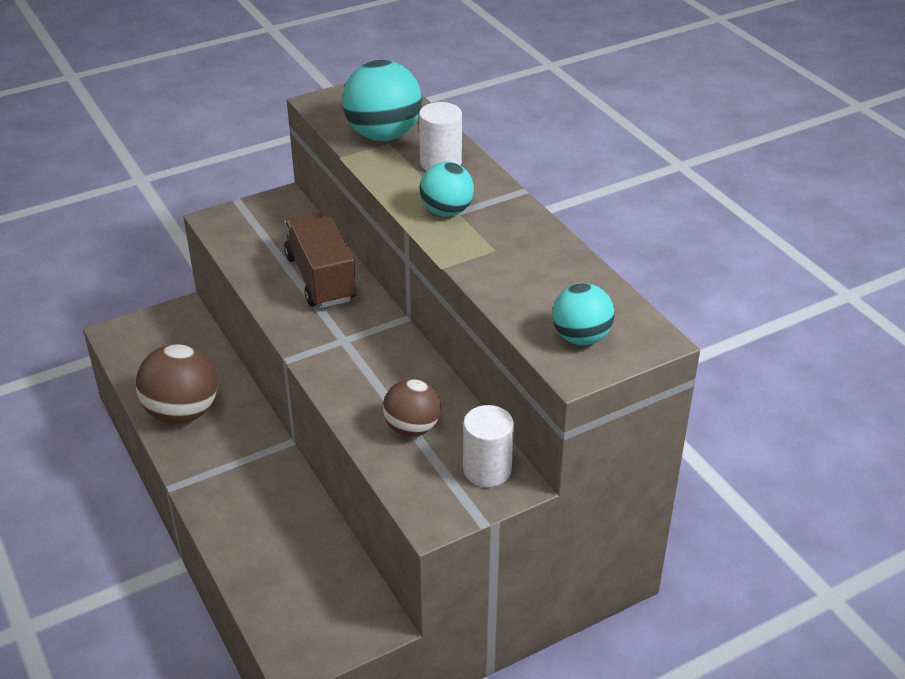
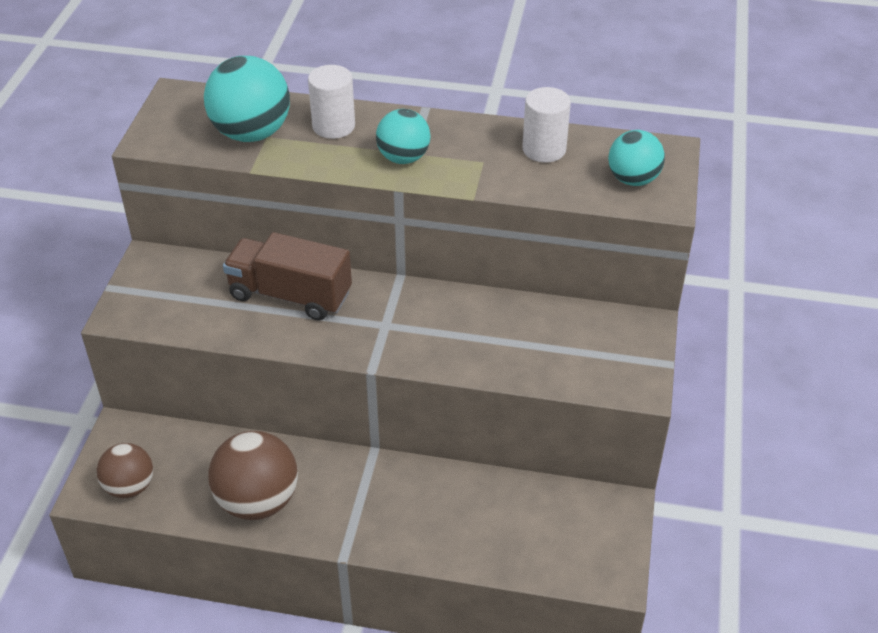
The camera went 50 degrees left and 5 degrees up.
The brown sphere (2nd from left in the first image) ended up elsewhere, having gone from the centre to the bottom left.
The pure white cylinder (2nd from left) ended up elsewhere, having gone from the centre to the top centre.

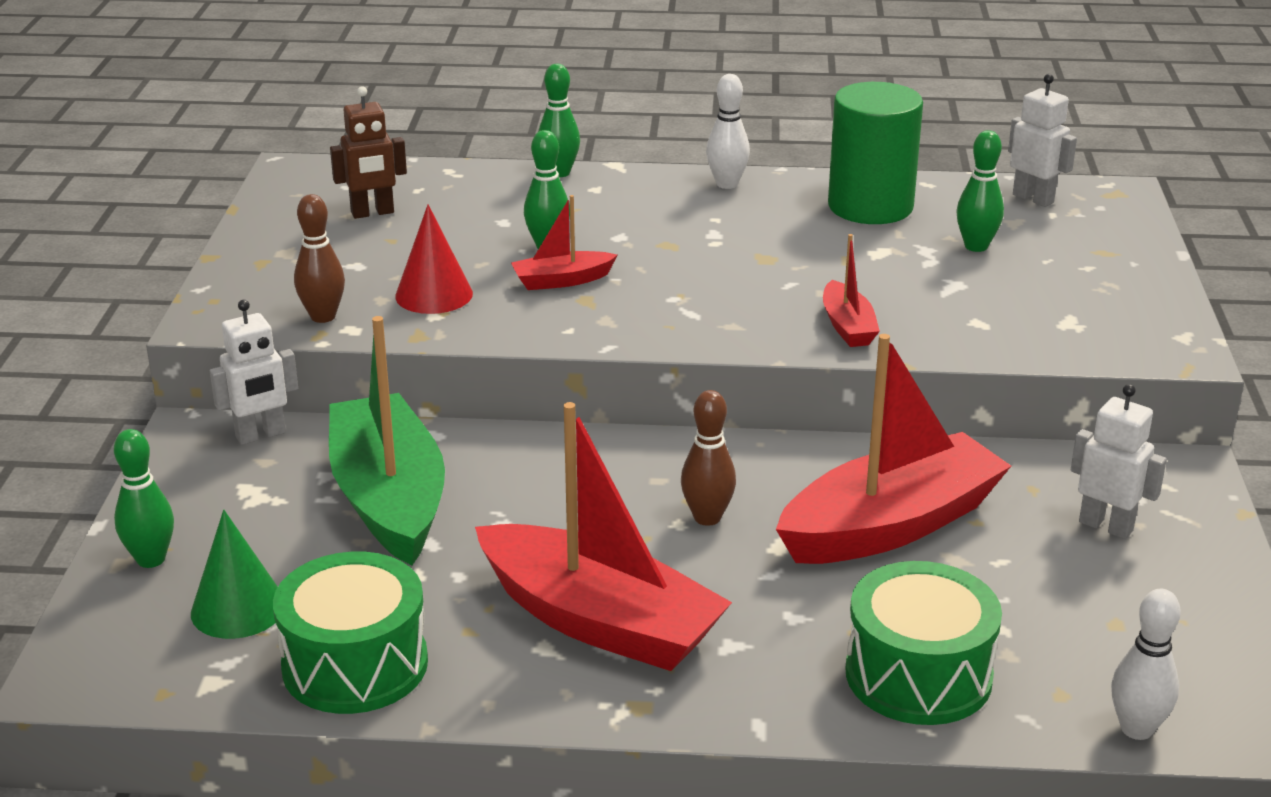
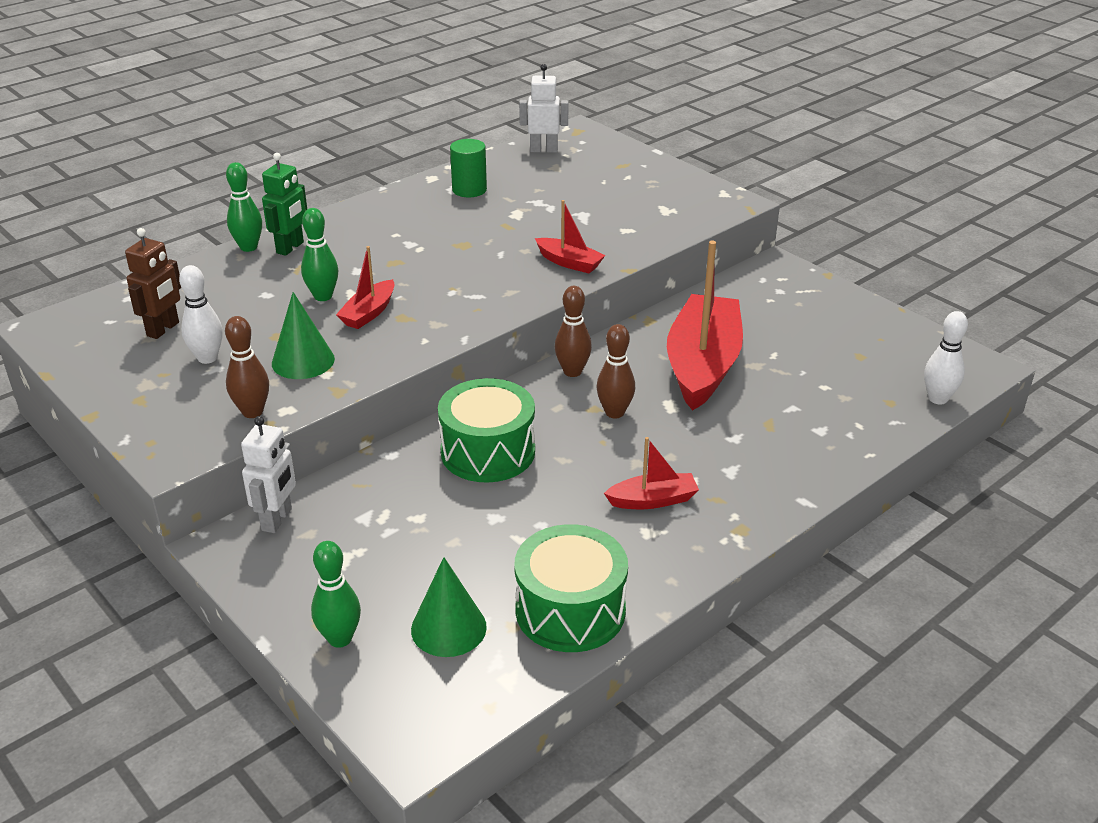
The camera went 45 degrees left and 5 degrees up.
The pure white tenpin (1st from left) ended up elsewhere, having gone from the top centre to the middle left.
The size of the leaf-green cylinder at the top right changed by a factor of 0.58.
The second view lost the leaf-green tenpin (4th from left) at the top right.
What was the crimson cone at the top centre turned into the leaf-green cone (1st from left) at the middle left.
The second view lost the leaf-green sailboat at the middle left.
The second view lost the pure white robot figure (3rd from left) at the middle right.
The size of the crimson sailboat (2nd from left in the first image) at the bottom centre changed by a factor of 0.47.
The leaf-green snare drum (2nd from left in the first image) ended up elsewhere, having gone from the bottom right to the centre.
The second view gained the leaf-green robot figure at the top left.
The second view gained the brown tenpin (2nd from left) at the centre.

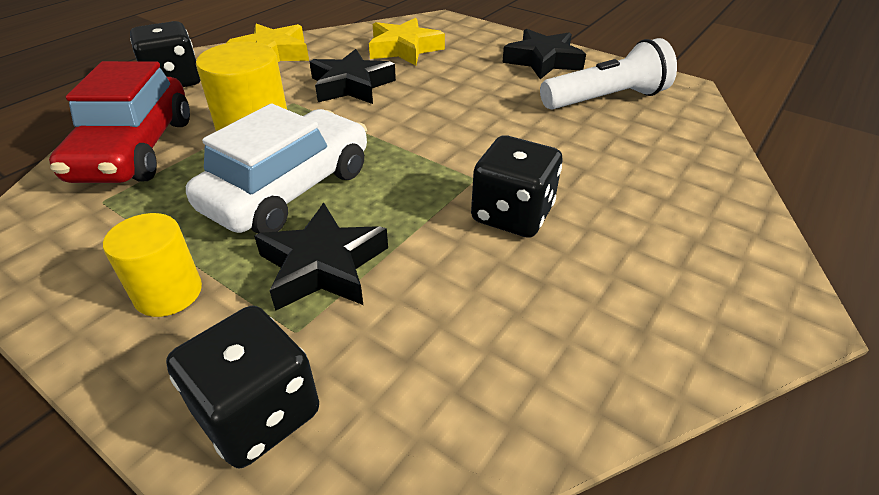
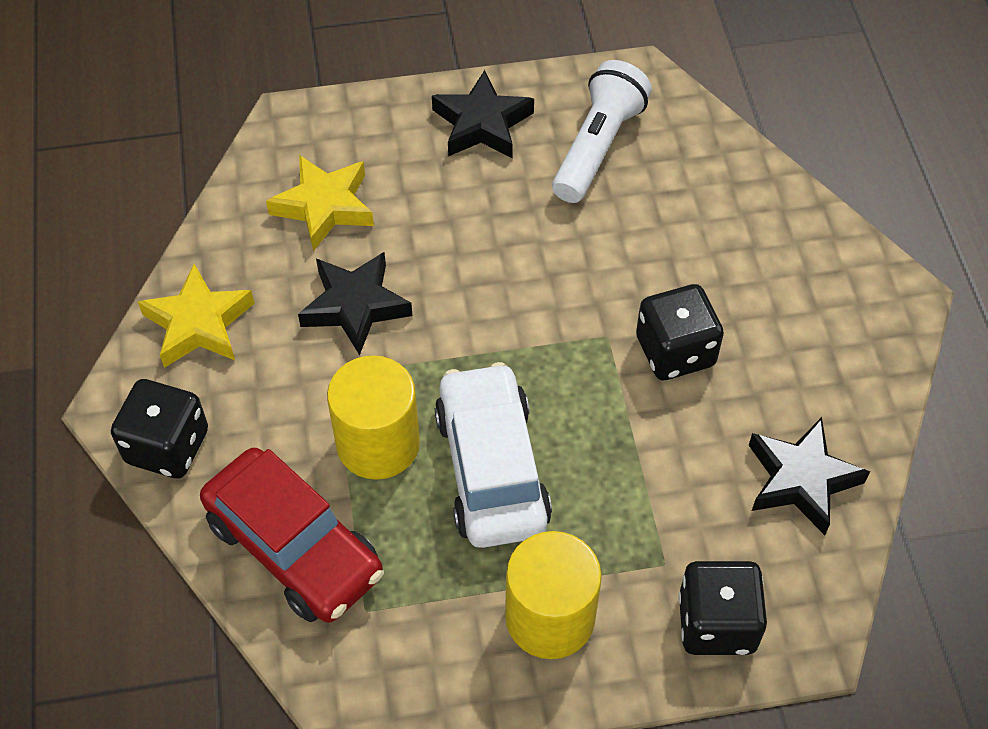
The camera went 45 degrees left and 15 degrees up.
The black star (1st from left in the first image) ended up elsewhere, having gone from the centre to the middle right.
The size of the golden cylinder (1st from left in the first image) at the middle left changed by a factor of 1.51.

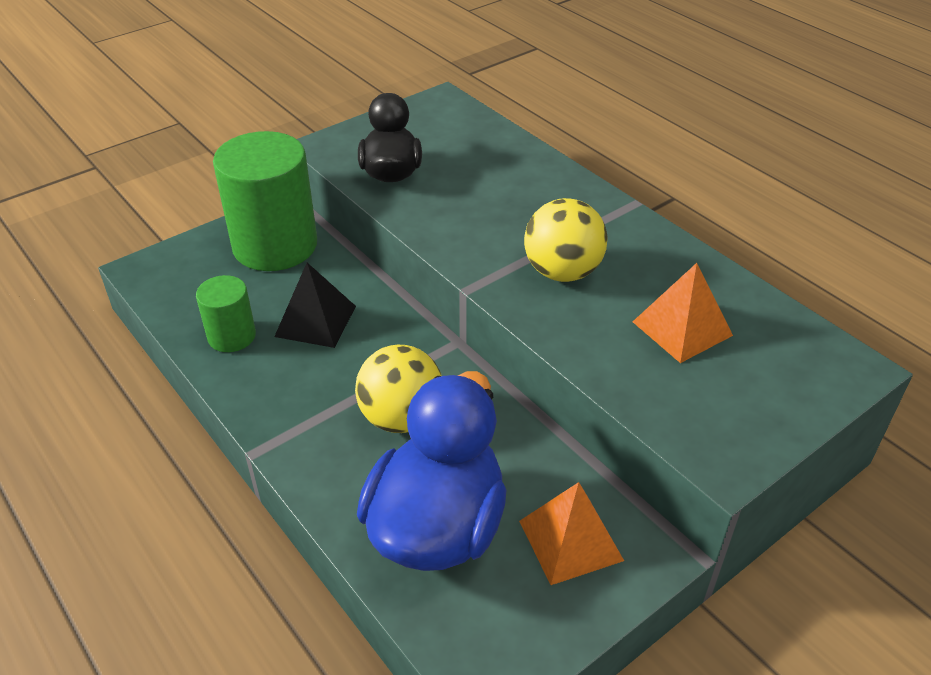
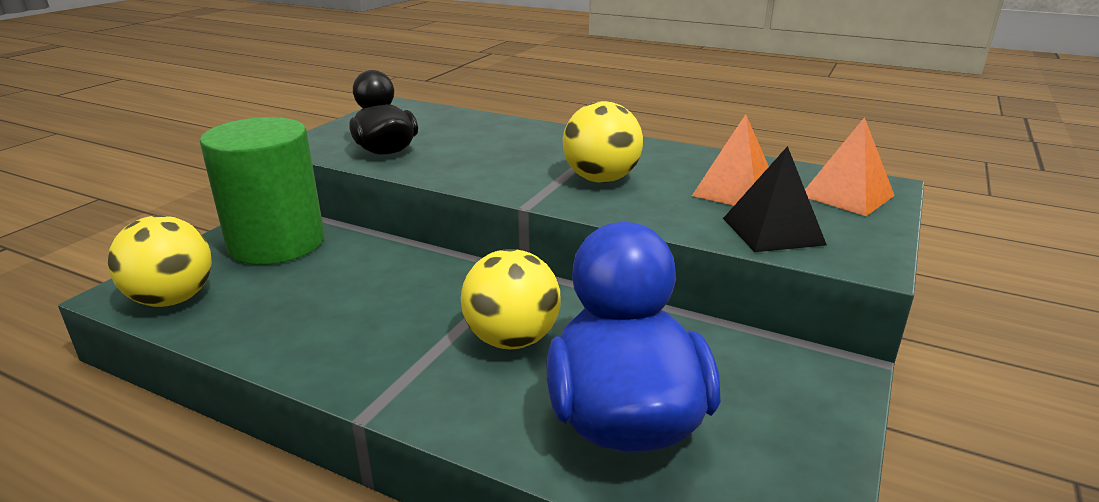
The camera went 25 degrees left and 15 degrees down.
The black solid pyramid ended up elsewhere, having gone from the centre to the middle right.
The second view lost the leaf-green cylinder (1st from left) at the middle left.
The orange-coloured solid pyramid (1st from left in the first image) ended up elsewhere, having gone from the bottom centre to the top right.
The second view gained the golden sphere (1st from left) at the middle left.

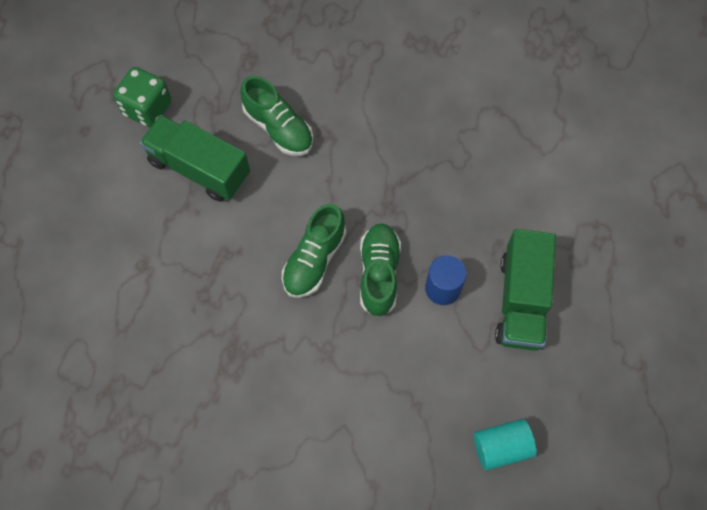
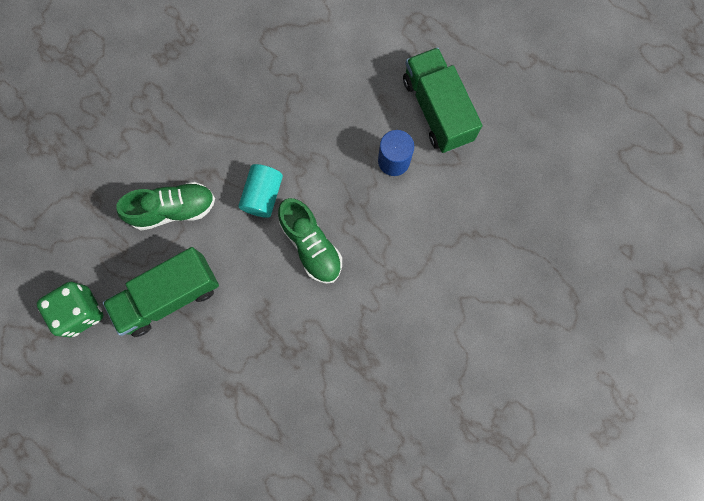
The camera went 60 degrees left and 10 degrees up.
The second view lost the leaf-green lace-up shoe (3rd from left) at the centre.
The leaf-green toy truck (2nd from left) at the middle right ended up facing another way, 150 degrees counterclockwise from before.
The teal cylinder ended up elsewhere, having gone from the bottom right to the centre.

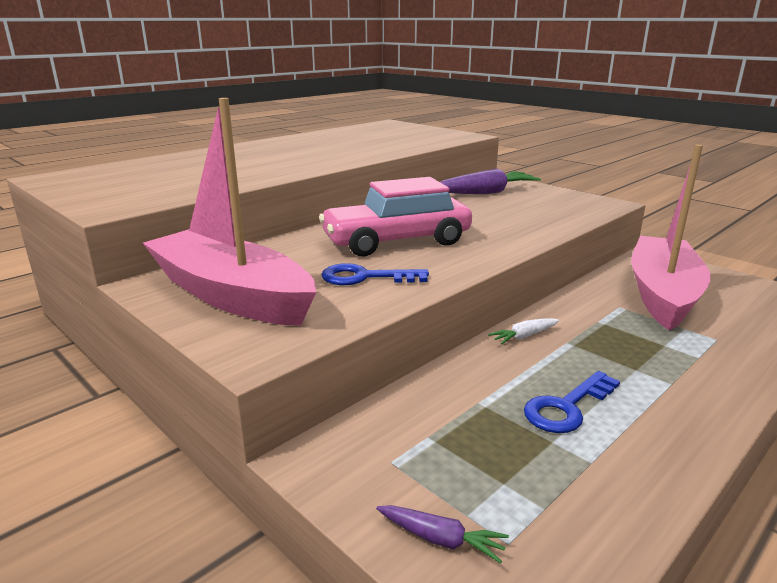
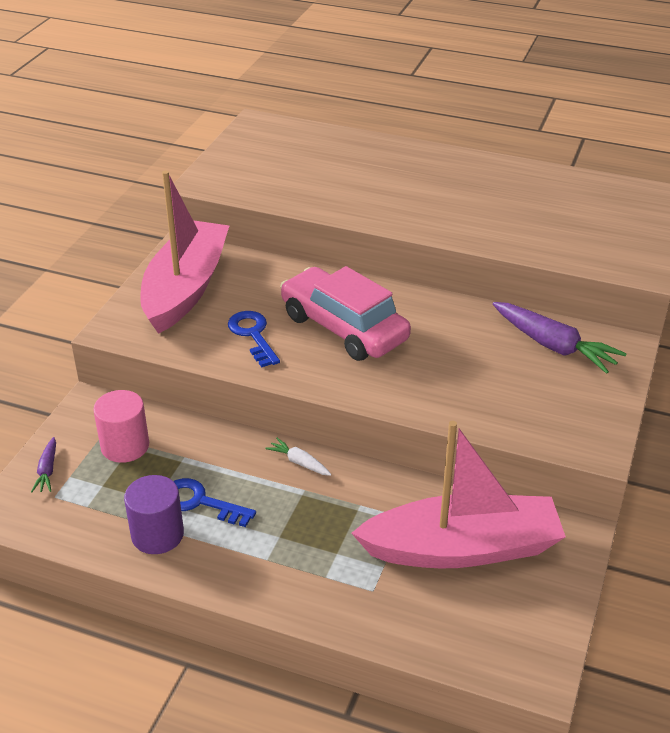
The camera went 65 degrees right and 15 degrees up.
The second view gained the pink cylinder at the middle left.
The second view gained the purple cylinder at the bottom left.

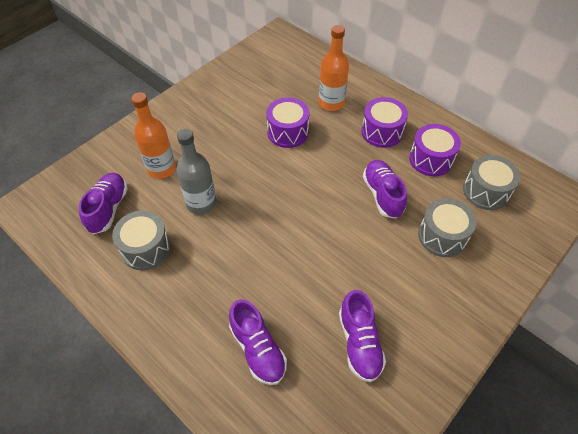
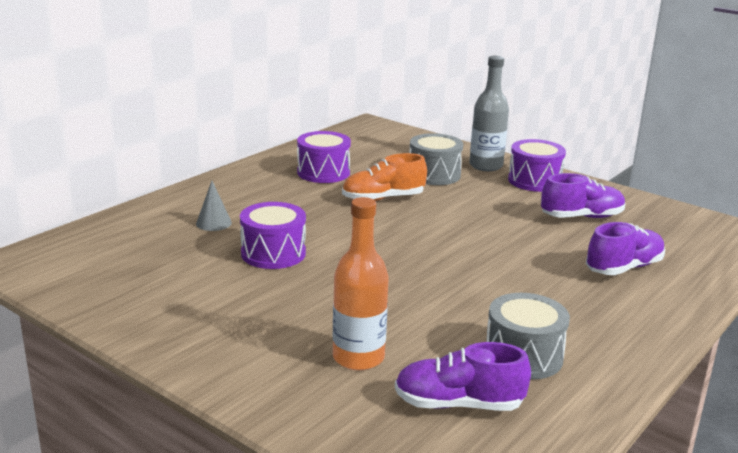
The camera went 95 degrees left and 30 degrees down.
Where the orange-coloured drink bottle (2nd from left) stood at the top centre, the gray cone came to stand at the middle left.
The purple snare drum (2nd from left in the first image) ended up elsewhere, having gone from the top centre to the middle right.
The gray drink bottle ended up elsewhere, having gone from the centre to the top centre.
The second view lost the gray snare drum (3rd from left) at the middle right.
What was the purple lace-up shoe (4th from left) at the centre turned into the orange-coloured lace-up shoe at the centre.

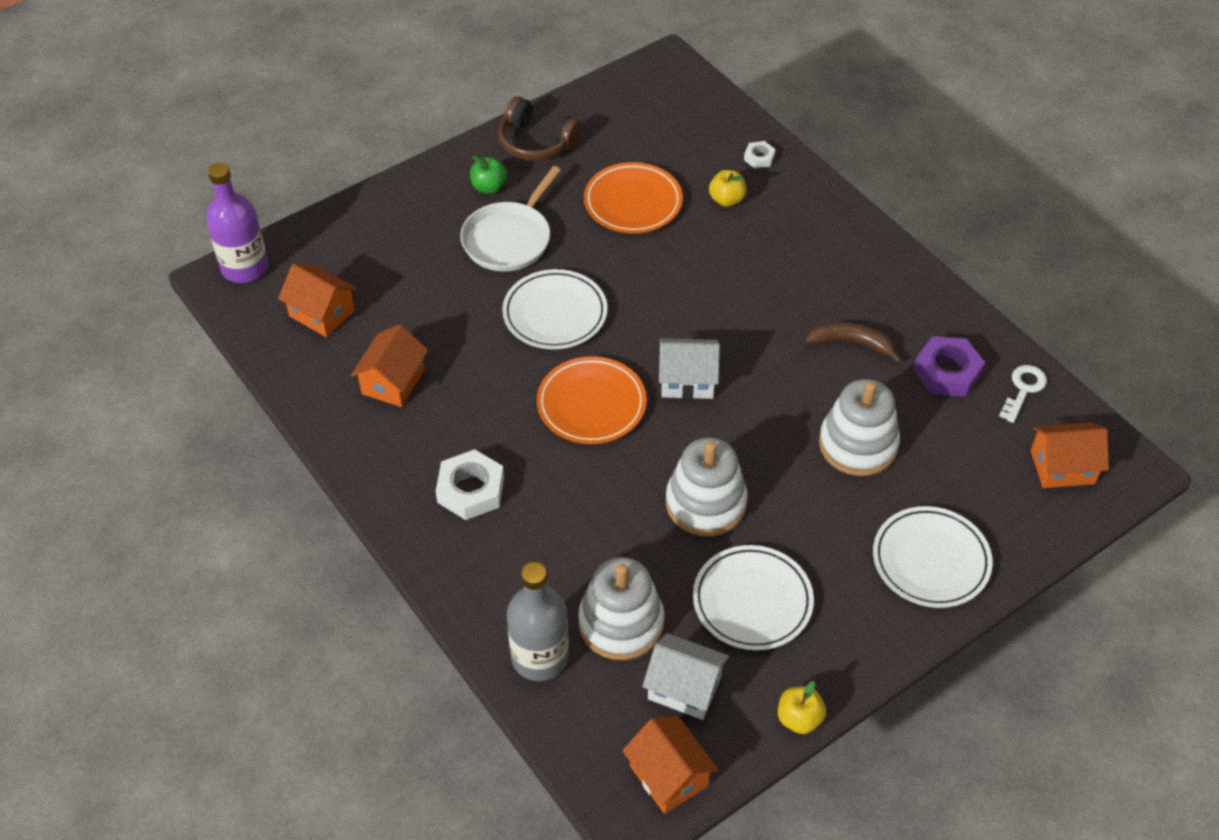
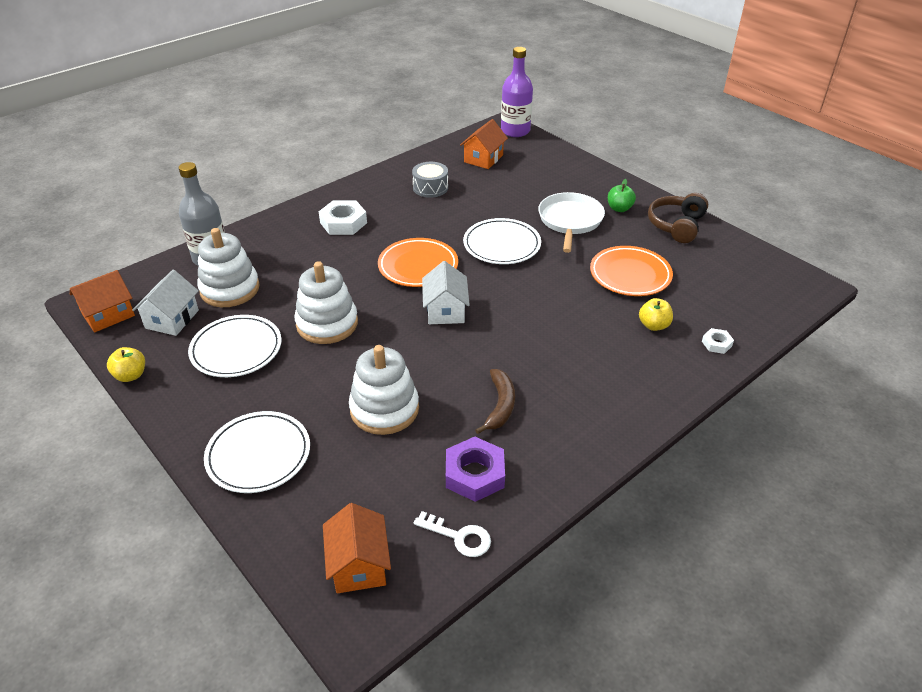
The camera went 85 degrees right and 10 degrees down.
The pure white pan at the top centre ended up facing another way, 75 degrees clockwise from before.
Where the orange-coloured cottage (2nd from left) stood at the middle left, the gray snare drum came to stand at the top centre.

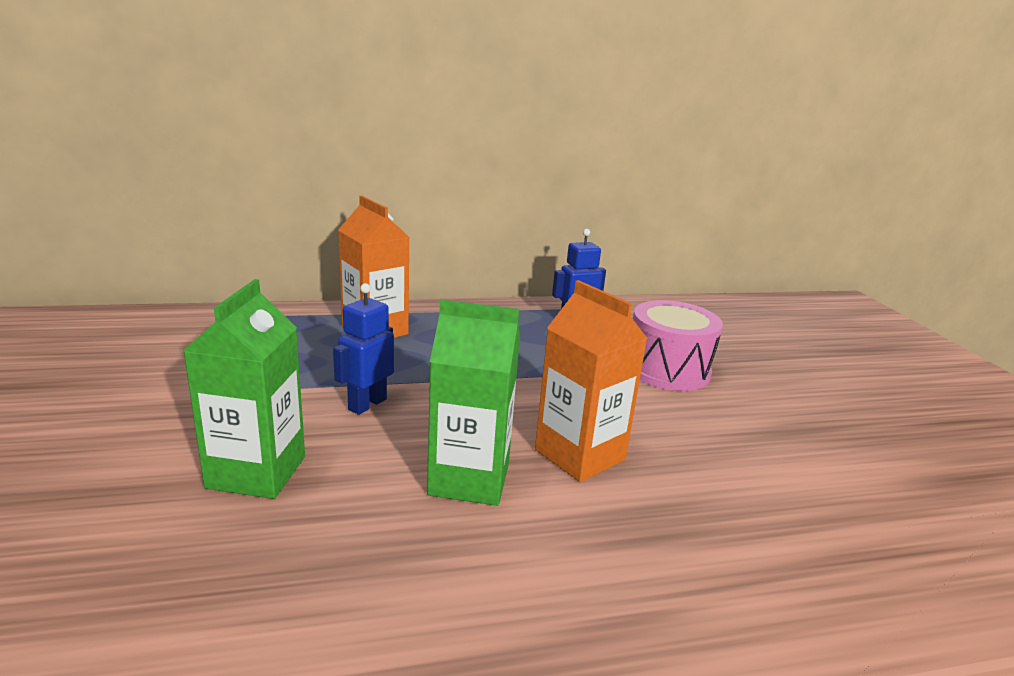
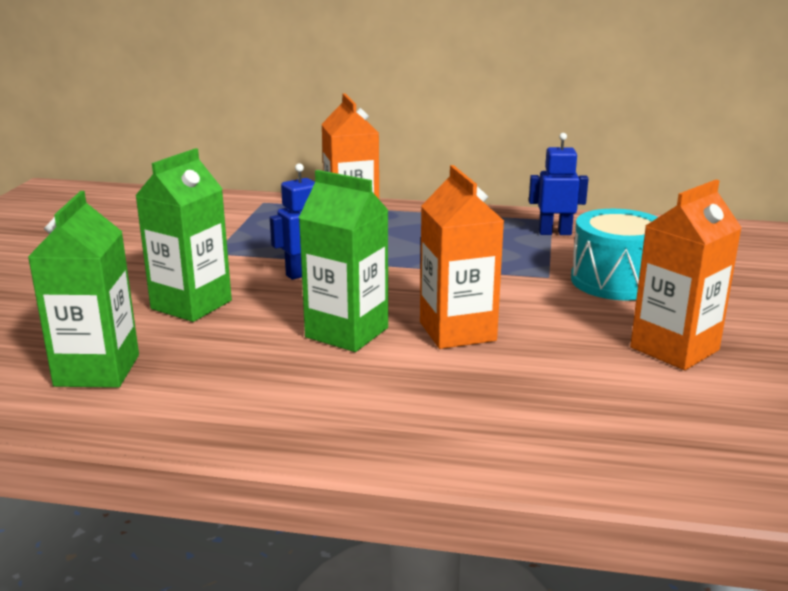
The camera went 25 degrees right and 0 degrees up.
What was the pink snare drum at the middle right turned into the teal snare drum at the middle right.
The second view gained the orange-coloured carton (3rd from left) at the middle right.
The second view gained the leaf-green carton (1st from left) at the middle left.

